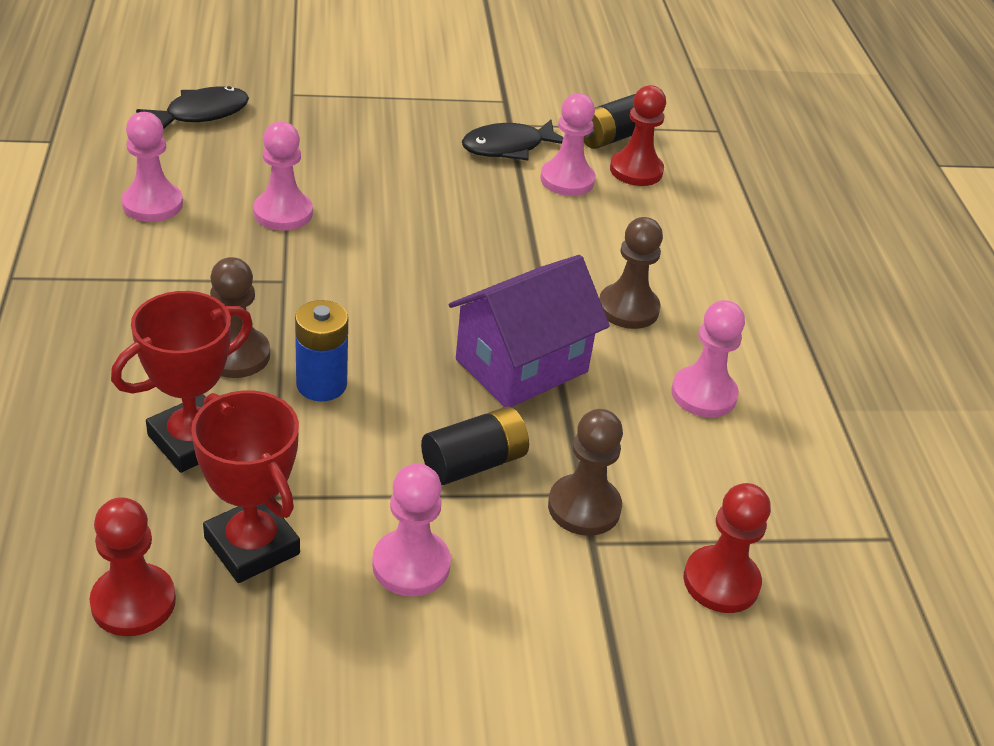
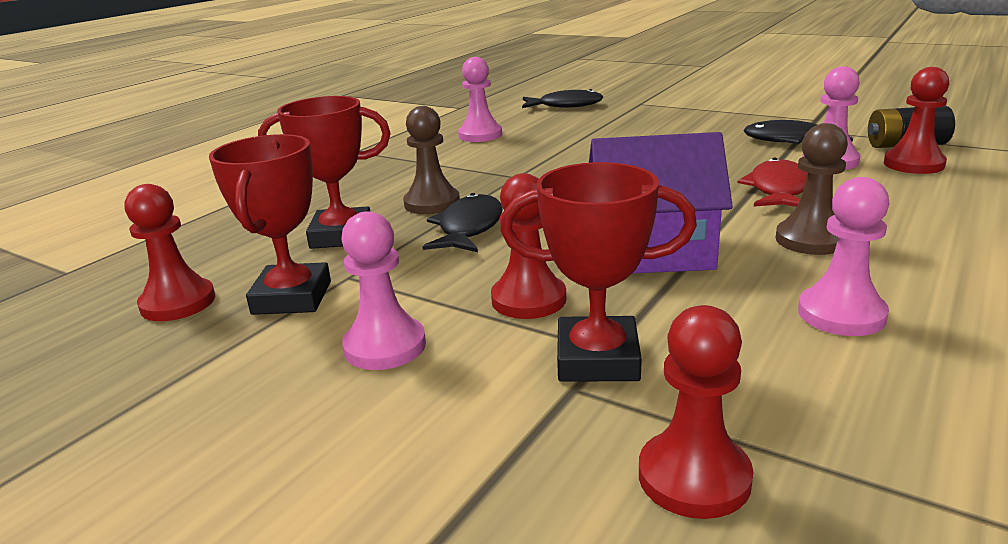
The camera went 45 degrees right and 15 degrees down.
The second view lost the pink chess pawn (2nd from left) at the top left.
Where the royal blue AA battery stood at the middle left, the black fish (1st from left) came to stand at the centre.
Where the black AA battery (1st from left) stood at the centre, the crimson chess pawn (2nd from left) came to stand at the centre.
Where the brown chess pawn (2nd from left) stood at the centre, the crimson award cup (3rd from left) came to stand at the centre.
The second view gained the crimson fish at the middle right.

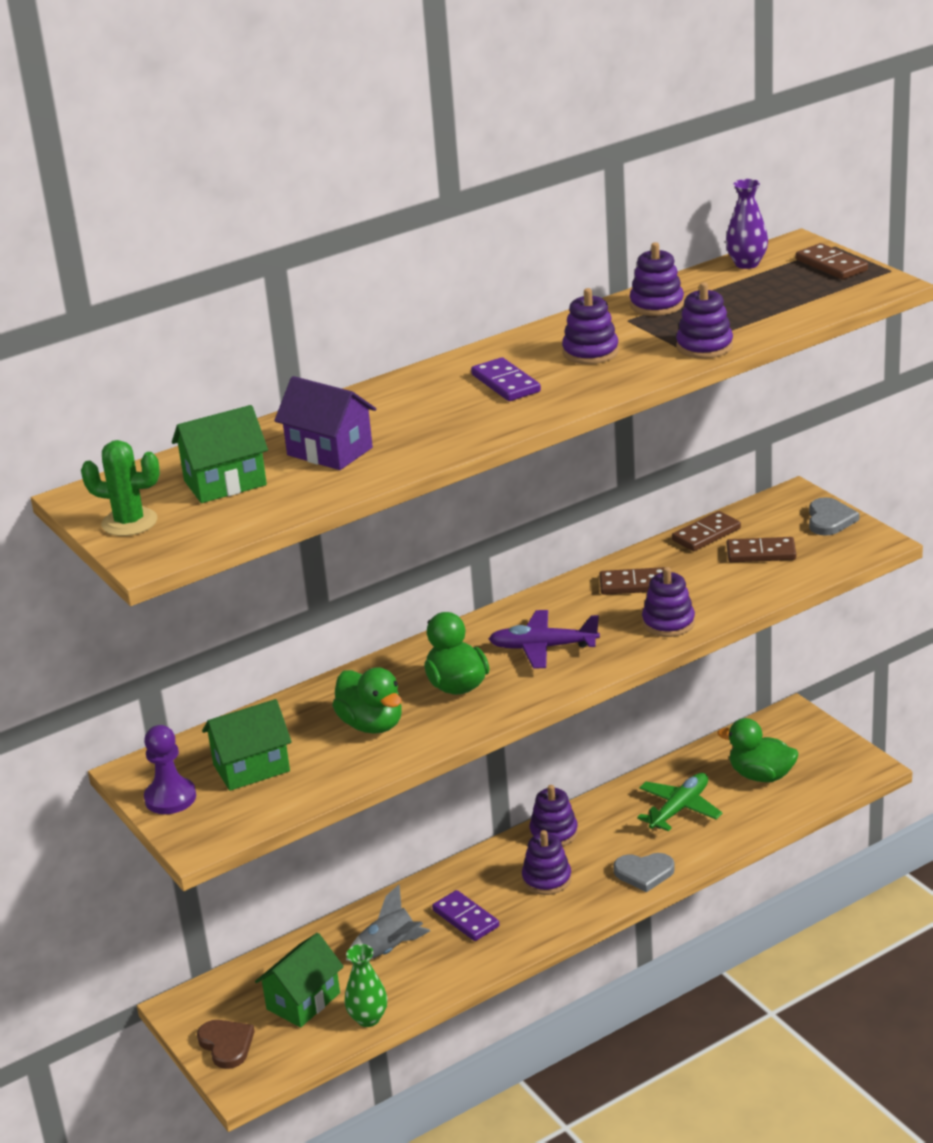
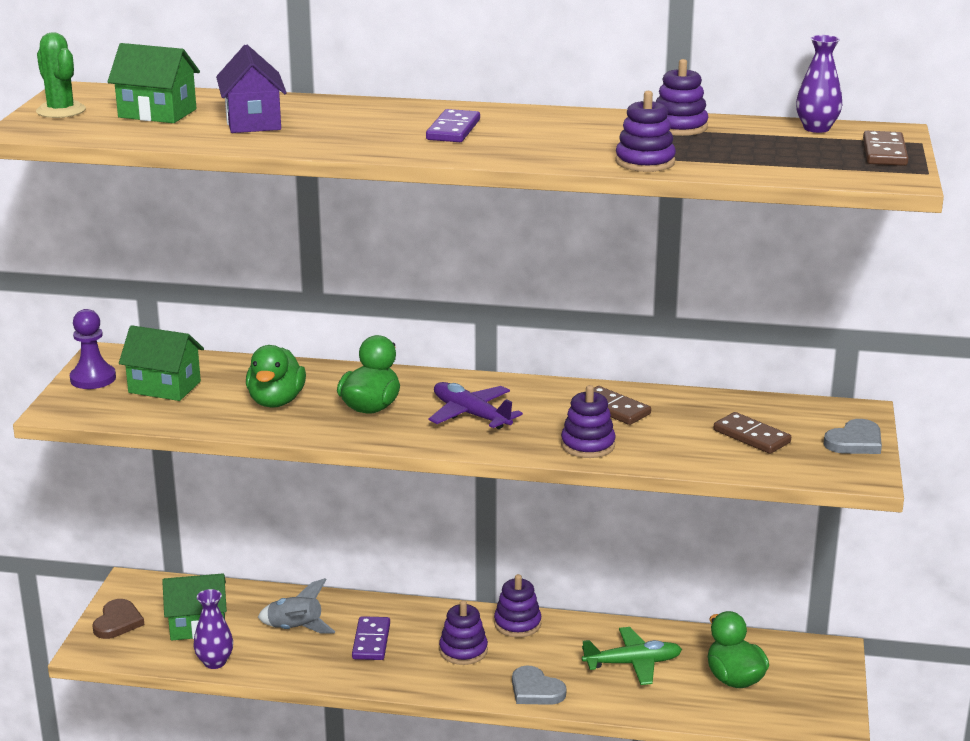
The camera went 40 degrees right and 5 degrees down.
The second view lost the purple stacking rings (3rd from left) at the top centre.
The second view lost the brown domino piece (2nd from left) at the middle right.
What was the leaf-green tall vase at the bottom centre turned into the purple tall vase (1st from left) at the bottom left.

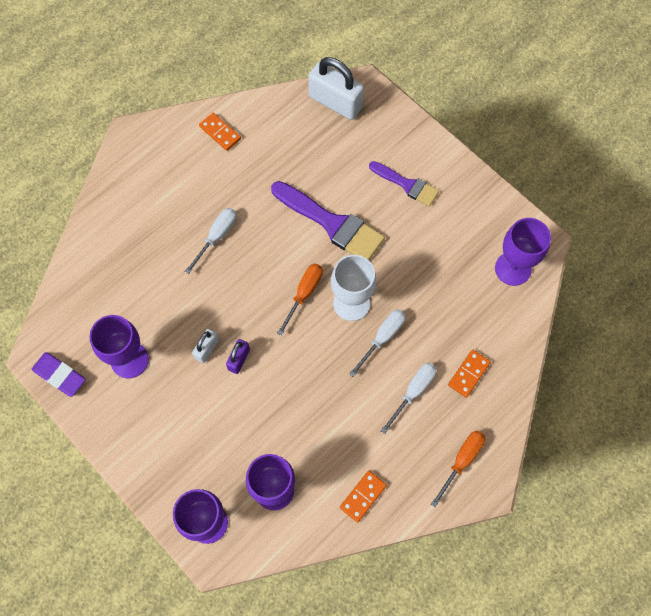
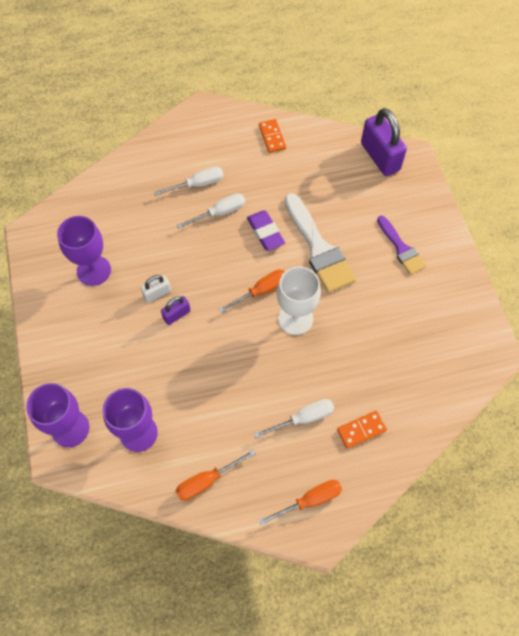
The camera went 30 degrees right and 5 degrees down.
What was the pure white padlock (2nd from left) at the top centre turned into the purple padlock (2nd from left) at the top right.
What was the purple brush (1st from left) at the centre turned into the pure white brush at the centre.
The second view lost the purple goblet (4th from left) at the middle right.
The pure white hand screwdriver (2nd from left in the first image) ended up elsewhere, having gone from the centre to the top centre.
The purple eraser ended up elsewhere, having gone from the middle left to the centre.
Where the orange-coloured domino piece (2nd from left) stood at the bottom centre, the orange-coloured hand screwdriver (1st from left) came to stand at the bottom centre.

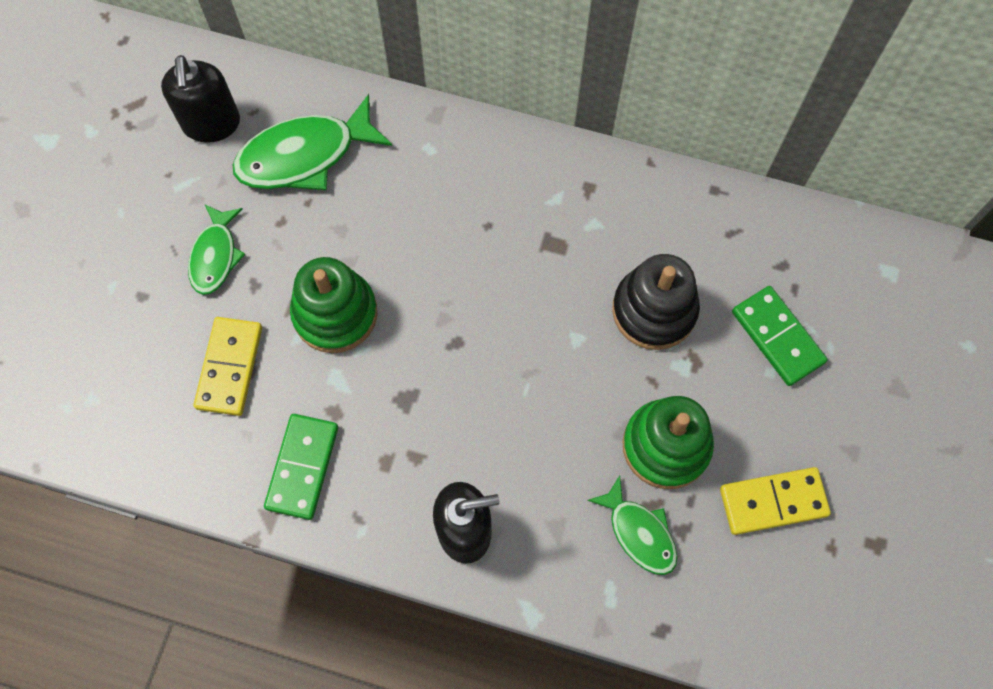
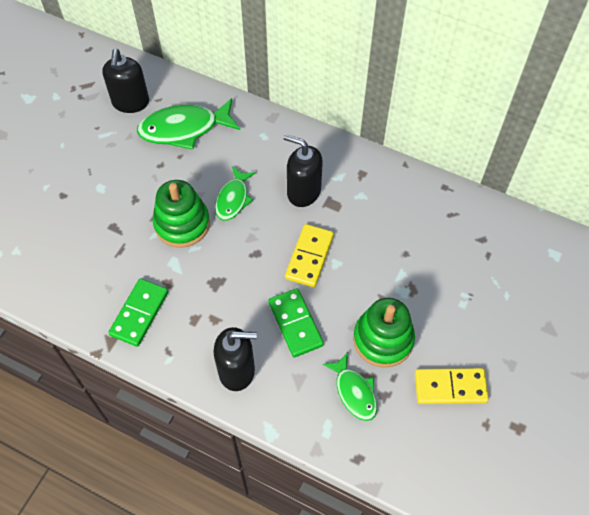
The camera went 10 degrees right and 10 degrees down.
The leaf-green fish (1st from left in the first image) ended up elsewhere, having gone from the middle left to the centre.
The second view lost the black stacking rings at the centre.
The leaf-green domino piece (2nd from left) ended up elsewhere, having gone from the middle right to the centre.
The golden domino piece (1st from left) ended up elsewhere, having gone from the middle left to the centre.
The second view gained the black pump bottle (3rd from left) at the top centre.

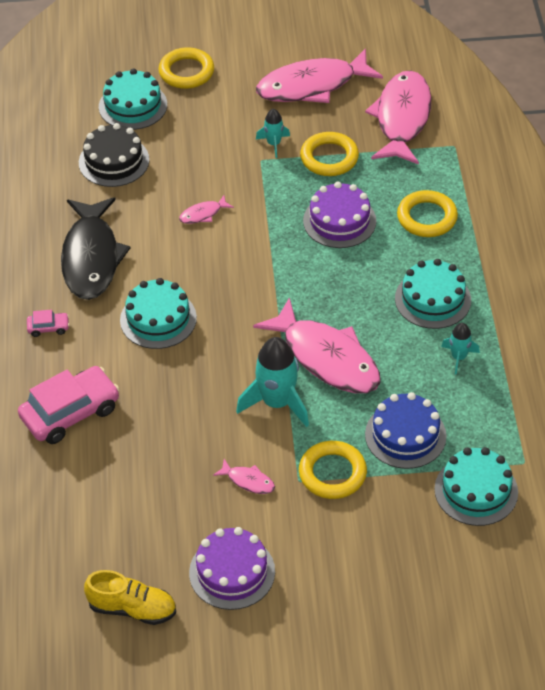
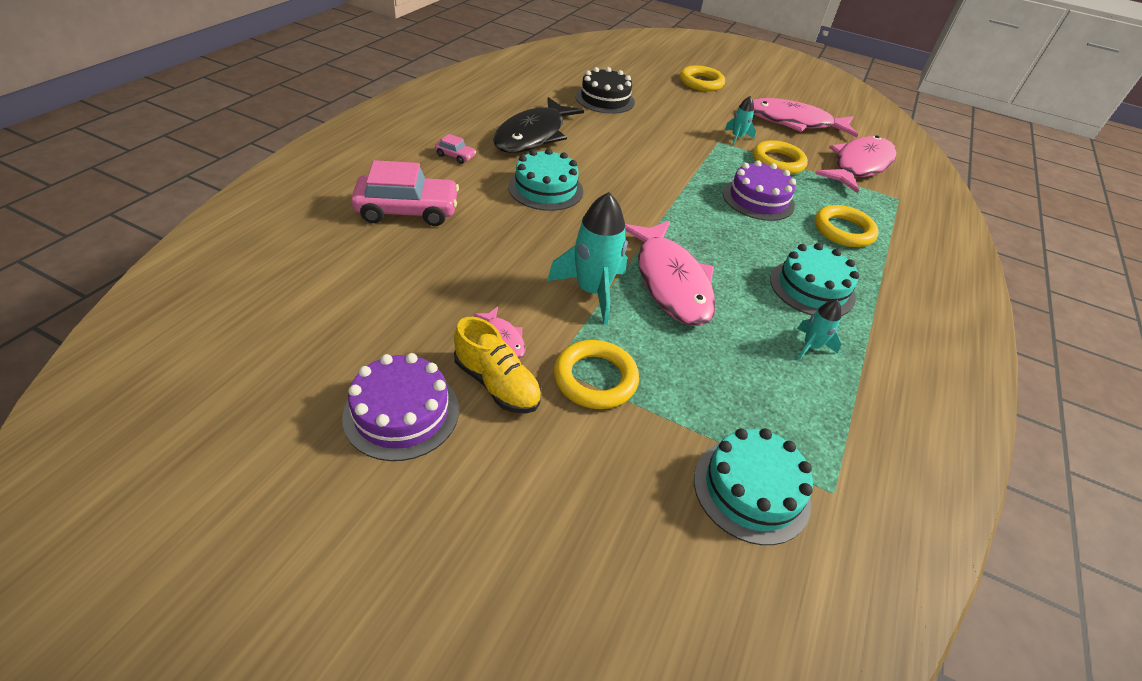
The camera went 25 degrees right and 5 degrees down.
The second view lost the teal gateau (1st from left) at the top left.
The second view lost the pink fish (1st from left) at the top centre.
The second view lost the royal blue gateau at the middle right.
The golden lace-up shoe ended up elsewhere, having gone from the bottom left to the centre.

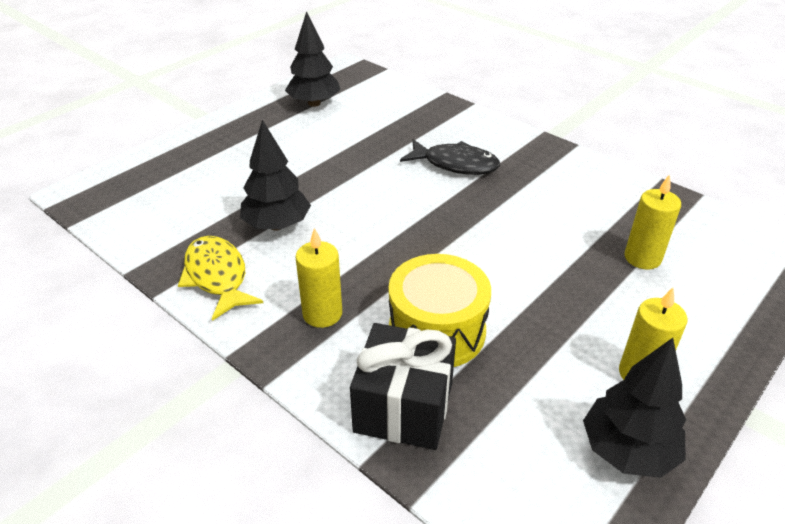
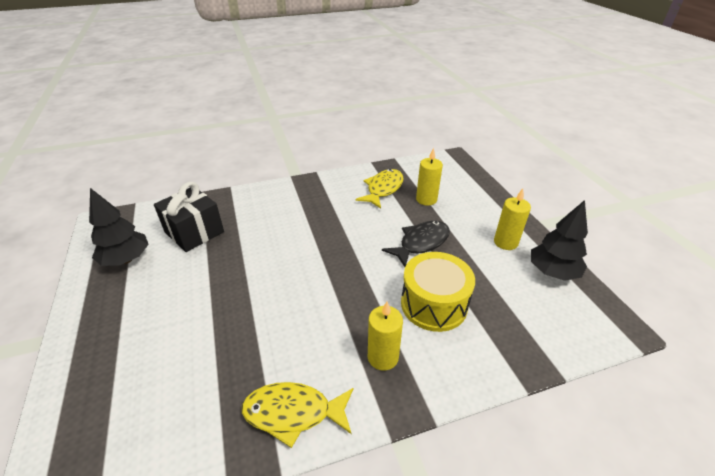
The camera went 60 degrees left and 0 degrees up.
The second view lost the black toy tree (1st from left) at the centre.
The black fish ended up elsewhere, having gone from the top centre to the centre.
The black gift ended up elsewhere, having gone from the bottom centre to the middle left.
The second view gained the golden fish (2nd from left) at the centre.

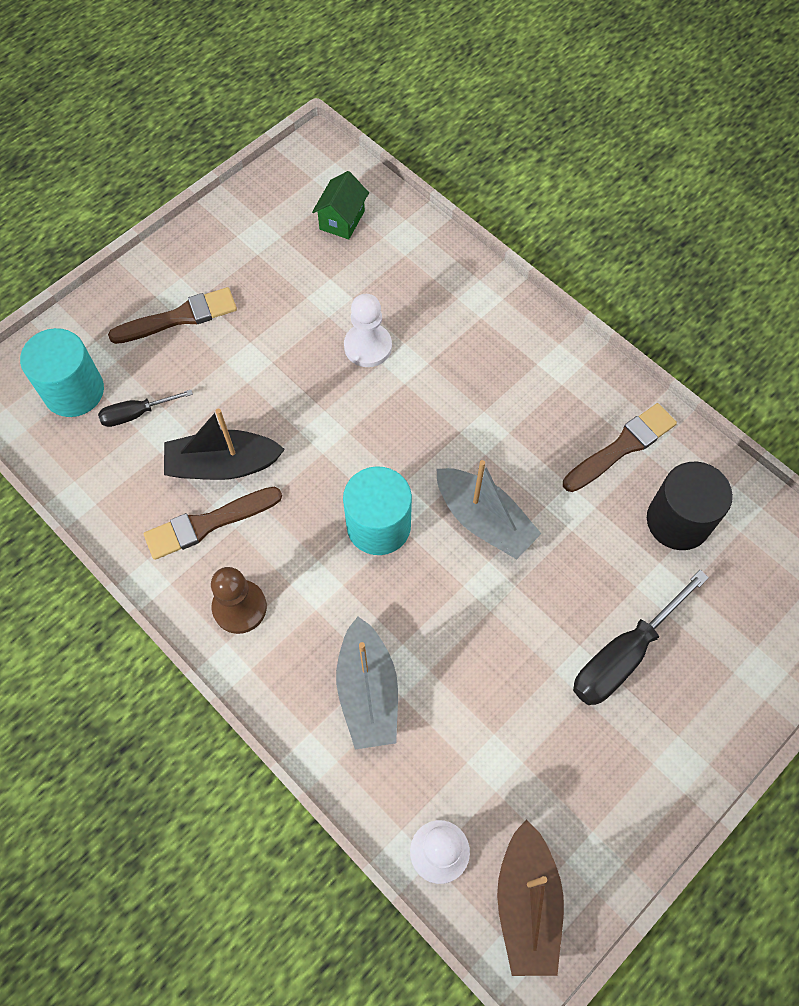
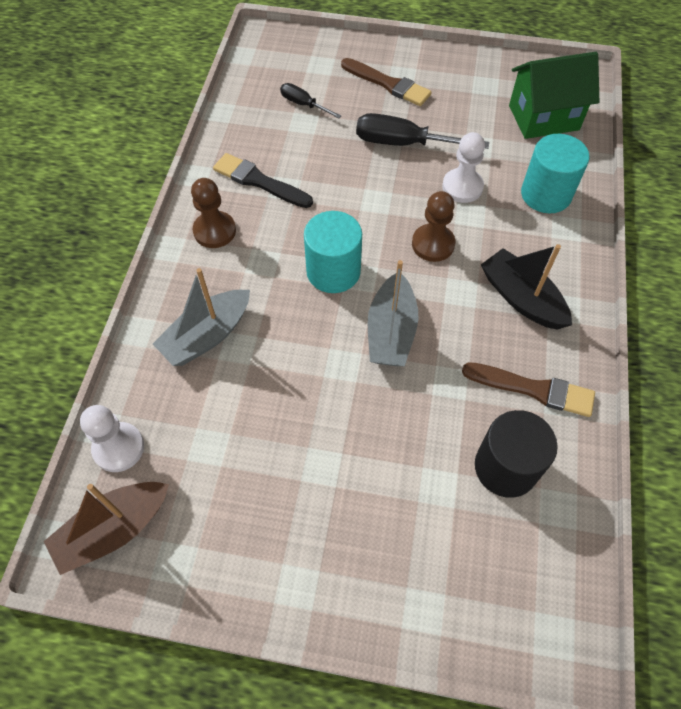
The camera went 55 degrees right and 5 degrees down.
The size of the leaf-green cottage at the top centre changed by a factor of 1.75.
The teal cylinder (1st from left in the first image) ended up elsewhere, having gone from the middle left to the top right.
The black sailboat ended up elsewhere, having gone from the middle left to the middle right.
What was the brown brush (2nd from left) at the middle left turned into the black brush at the top centre.
The black hand screwdriver (2nd from left) ended up elsewhere, having gone from the middle right to the top centre.
The second view gained the brown chess pawn (2nd from left) at the top centre.

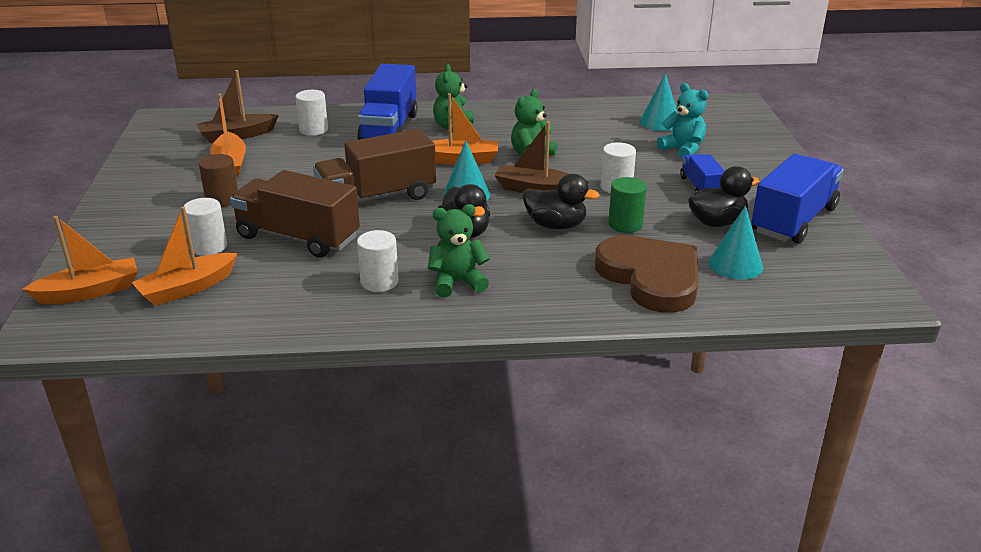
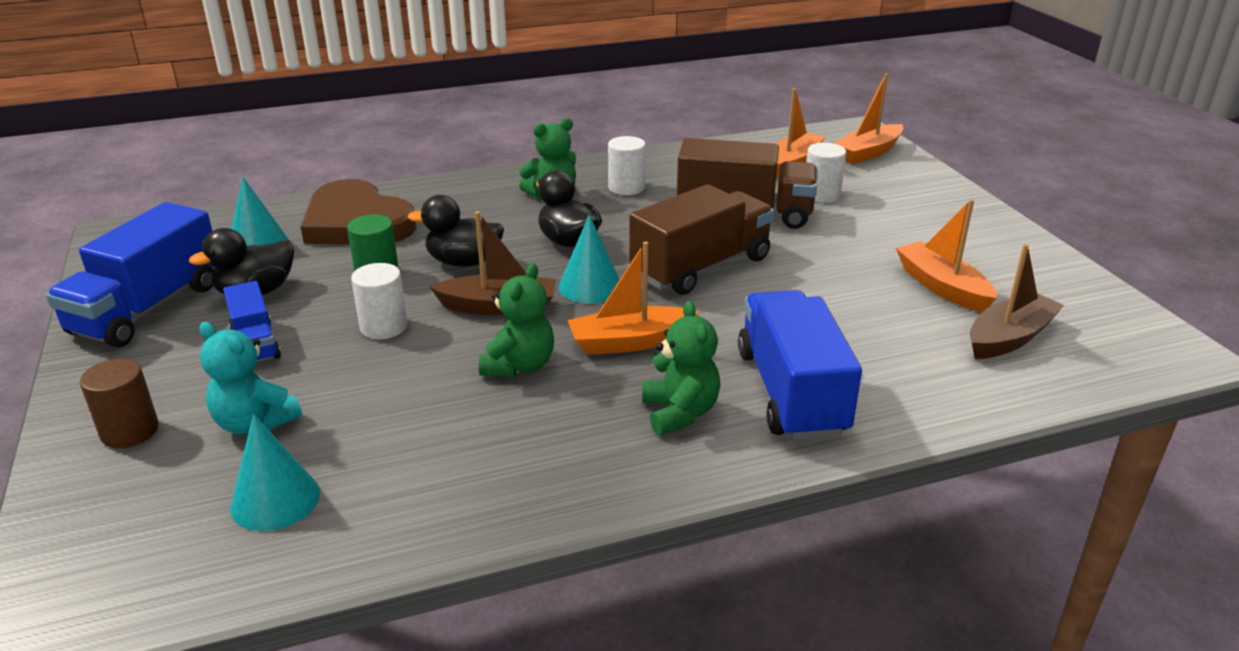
The camera went 165 degrees right and 0 degrees up.
The second view lost the pure white cylinder (2nd from left) at the top left.
The brown cylinder ended up elsewhere, having gone from the top left to the middle left.

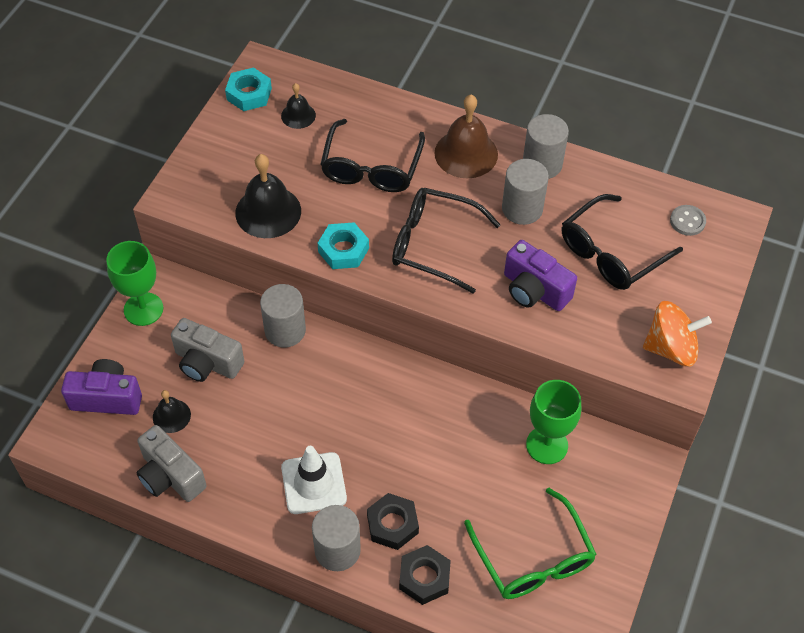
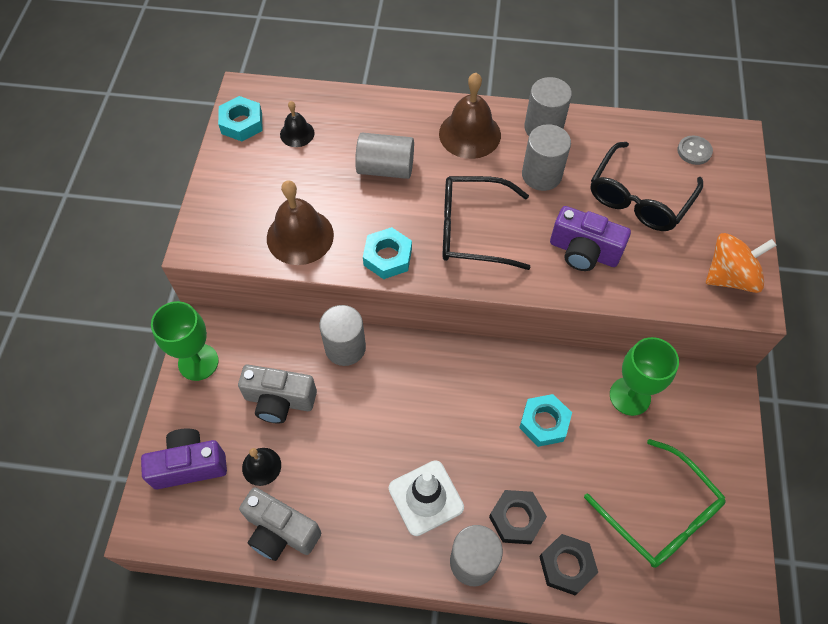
The camera went 15 degrees left and 5 degrees up.
Where the black eyeglasses (1st from left) stood at the top centre, the gray cylinder (2nd from left) came to stand at the top centre.
What was the black bell (2nd from left) at the top centre turned into the brown bell (1st from left) at the centre.
The second view gained the teal nut (3rd from left) at the bottom centre.

